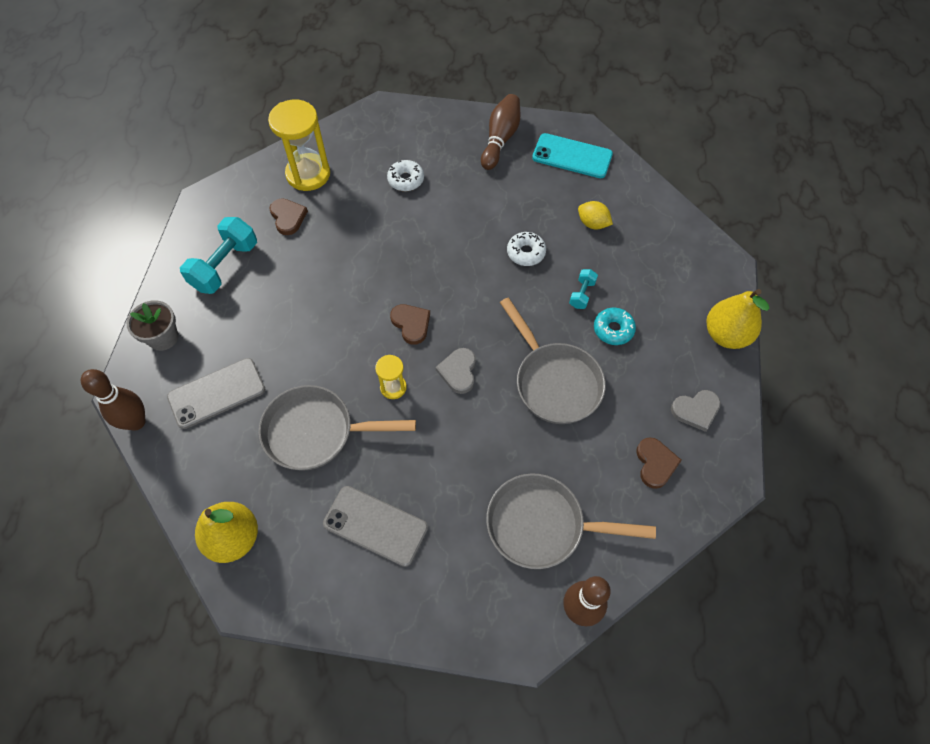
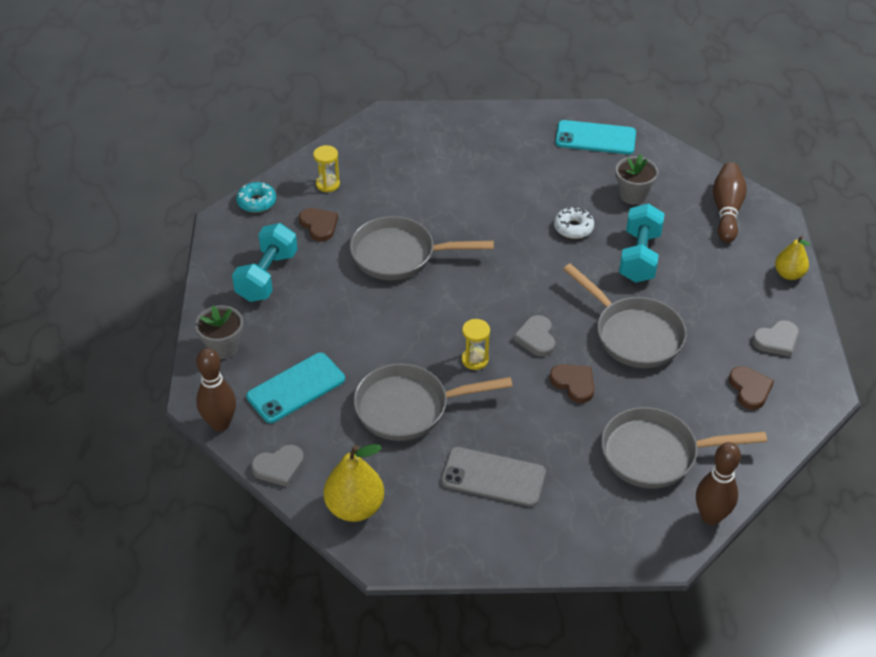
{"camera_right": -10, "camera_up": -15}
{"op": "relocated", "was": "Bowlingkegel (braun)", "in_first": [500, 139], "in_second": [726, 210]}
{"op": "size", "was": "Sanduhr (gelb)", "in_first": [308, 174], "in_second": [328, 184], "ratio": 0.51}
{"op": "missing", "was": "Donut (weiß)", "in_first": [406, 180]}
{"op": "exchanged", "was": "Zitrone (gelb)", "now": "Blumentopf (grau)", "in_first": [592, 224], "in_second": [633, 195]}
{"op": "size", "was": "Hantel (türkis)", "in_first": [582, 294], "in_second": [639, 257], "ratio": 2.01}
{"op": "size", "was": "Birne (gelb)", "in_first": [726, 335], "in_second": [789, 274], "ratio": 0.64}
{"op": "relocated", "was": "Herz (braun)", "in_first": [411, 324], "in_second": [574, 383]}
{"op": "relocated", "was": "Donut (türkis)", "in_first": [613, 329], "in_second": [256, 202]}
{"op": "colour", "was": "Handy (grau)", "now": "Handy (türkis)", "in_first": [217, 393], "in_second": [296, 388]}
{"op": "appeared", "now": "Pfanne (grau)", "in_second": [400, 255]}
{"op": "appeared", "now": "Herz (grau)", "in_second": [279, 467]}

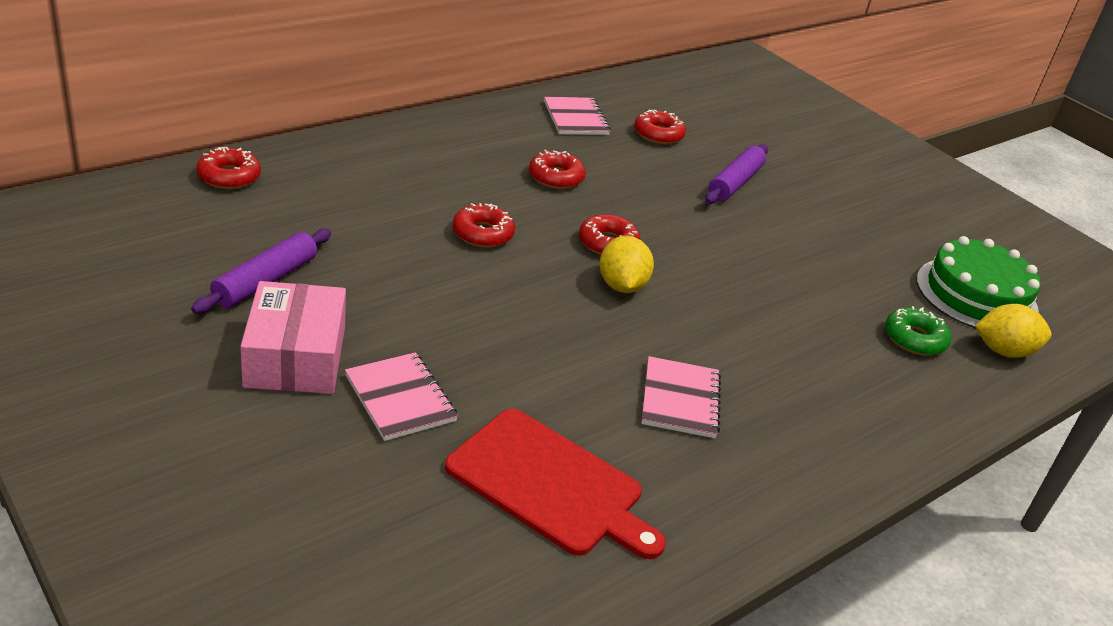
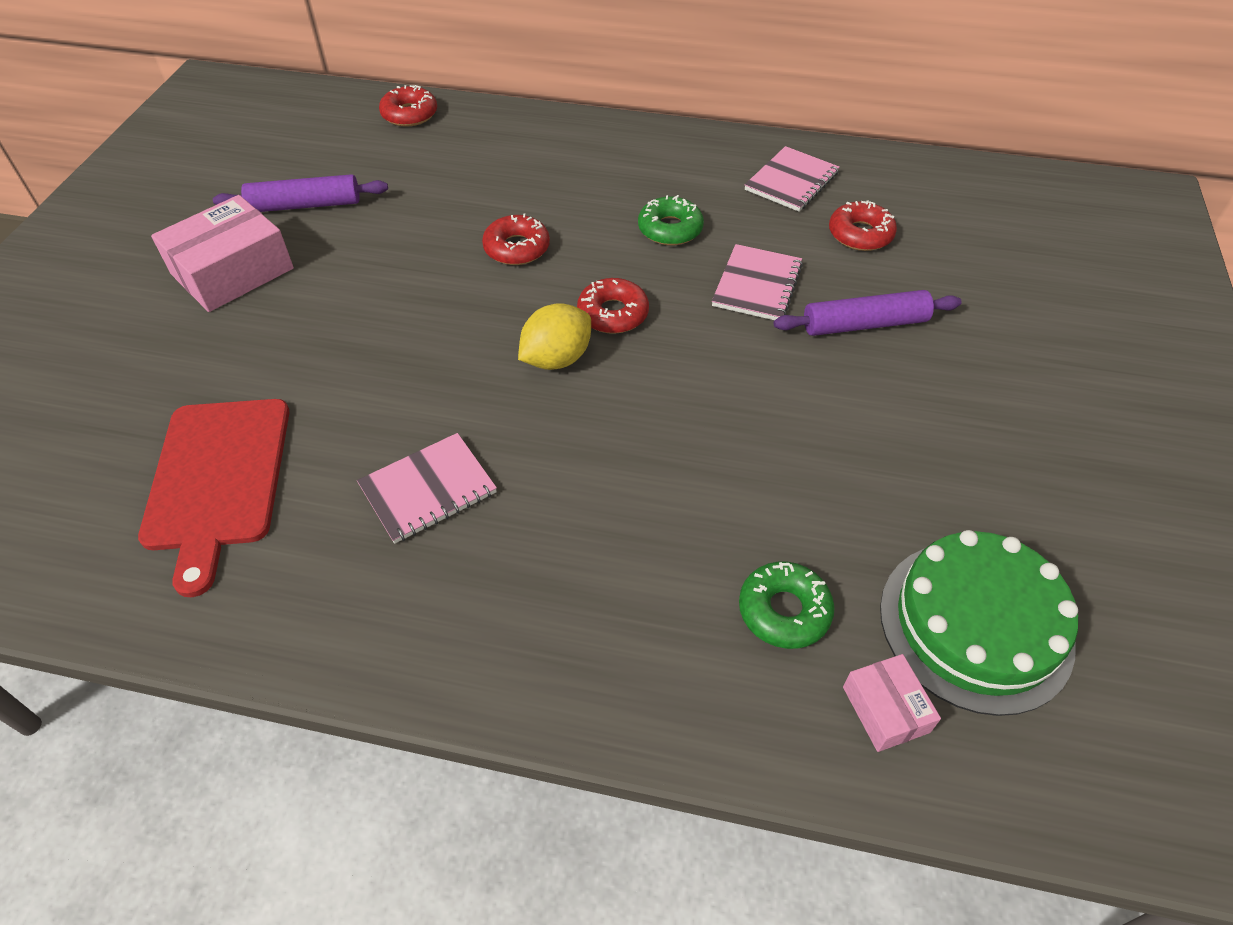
{"camera_right": 55, "camera_up": 15}
{"op": "colour", "was": "Donut (rot)", "now": "Donut (grün)", "in_first": [556, 177], "in_second": [670, 229]}
{"op": "exchanged", "was": "Zitrone (gelb)", "now": "Schachtel (rosa)", "in_first": [1003, 351], "in_second": [885, 709]}
{"op": "relocated", "was": "Notizbuch (rosa)", "in_first": [400, 398], "in_second": [757, 285]}

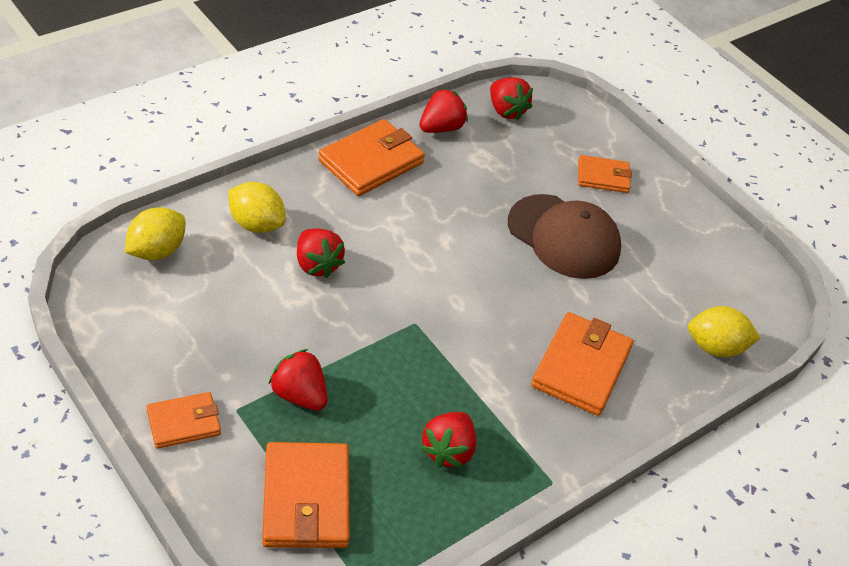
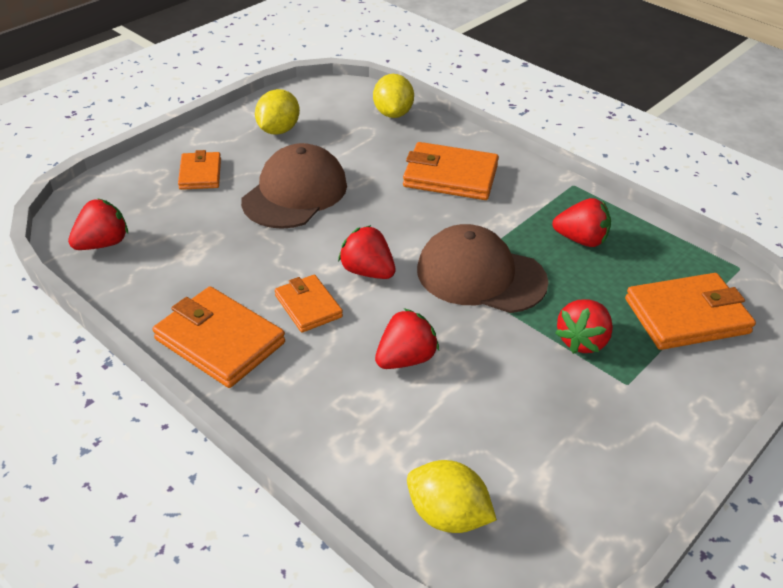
{"camera_right": -95, "camera_up": -5}
{"op": "relocated", "was": "Erdbeere (rot)", "in_first": [441, 128], "in_second": [367, 271]}
{"op": "relocated", "was": "Zitrone (gelb)", "in_first": [256, 224], "in_second": [278, 130]}
{"op": "relocated", "was": "Geldbörse (orange)", "in_first": [184, 423], "in_second": [308, 306]}
{"op": "appeared", "now": "Kappe (braun)", "in_second": [480, 275]}

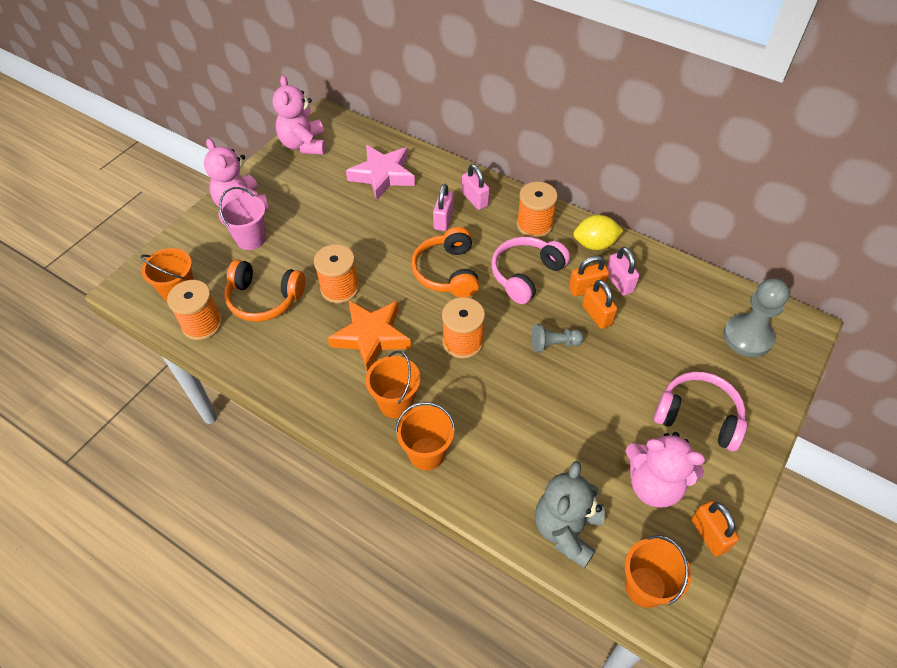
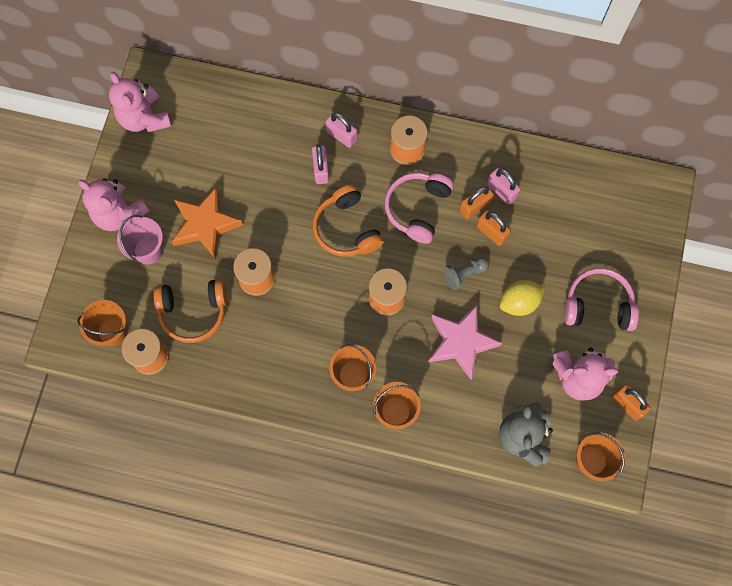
{"camera_right": -20, "camera_up": 20}
{"op": "relocated", "was": "Stern (rosa)", "in_first": [382, 175], "in_second": [461, 342]}
{"op": "relocated", "was": "Zitrone (gelb)", "in_first": [595, 244], "in_second": [519, 302]}
{"op": "missing", "was": "Bauer (grau)", "in_first": [747, 337]}
{"op": "relocated", "was": "Stern (orange)", "in_first": [371, 337], "in_second": [205, 225]}

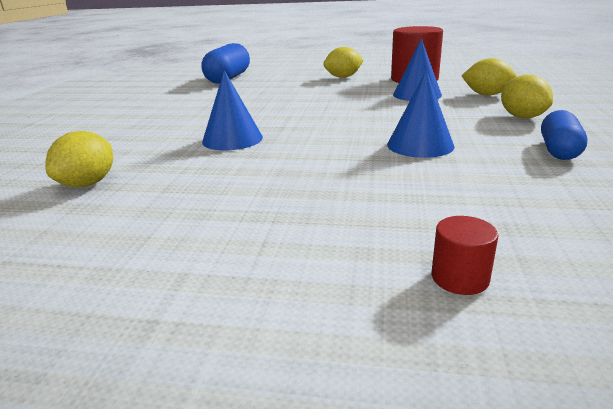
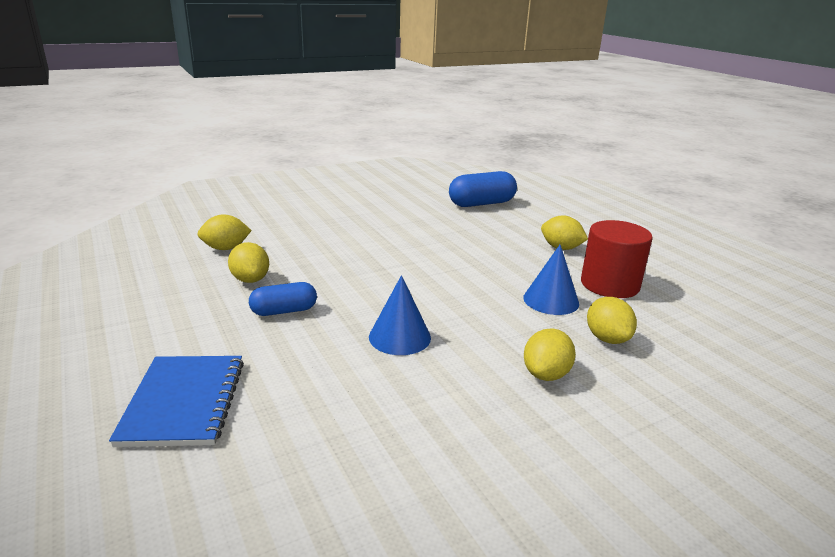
{"camera_right": 50, "camera_up": 0}
{"op": "missing", "was": "Kegel (blau)", "in_first": [232, 139]}
{"op": "relocated", "was": "Kapsel (blau)", "in_first": [558, 150], "in_second": [284, 311]}
{"op": "exchanged", "was": "Vollzylinder (rot)", "now": "Notizbuch (blau)", "in_first": [460, 278], "in_second": [183, 402]}
{"op": "appeared", "now": "Zitrone (gelb)", "in_second": [250, 279]}

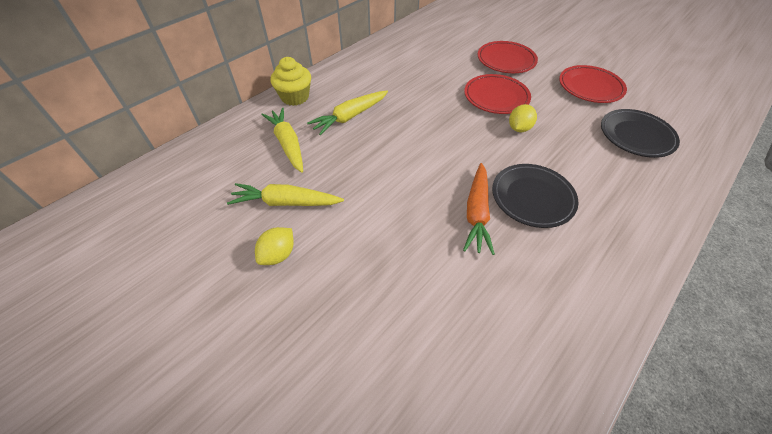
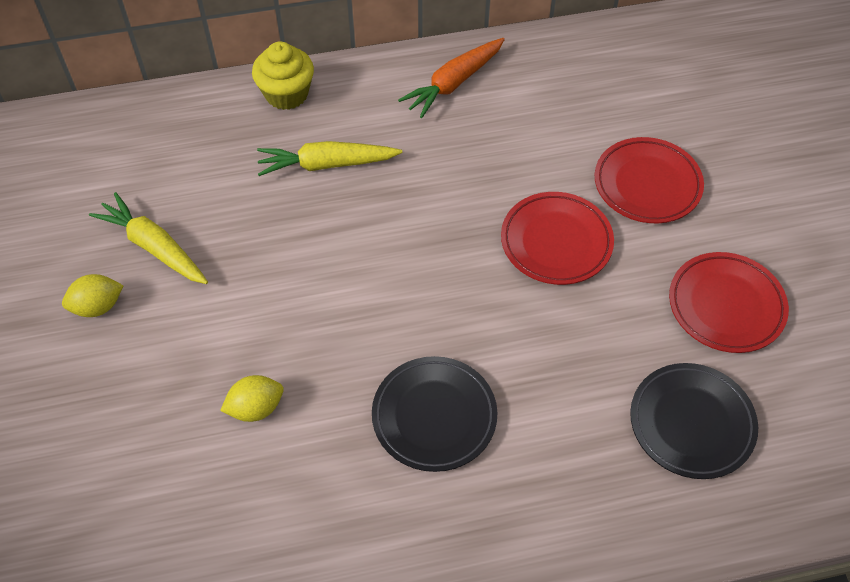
{"camera_right": 35, "camera_up": 5}
{"op": "relocated", "was": "Zitrone (gelb)", "in_first": [519, 128], "in_second": [256, 408]}
{"op": "missing", "was": "Karotte (gelb)", "in_first": [288, 144]}
{"op": "relocated", "was": "Karotte (orange)", "in_first": [477, 213], "in_second": [453, 83]}

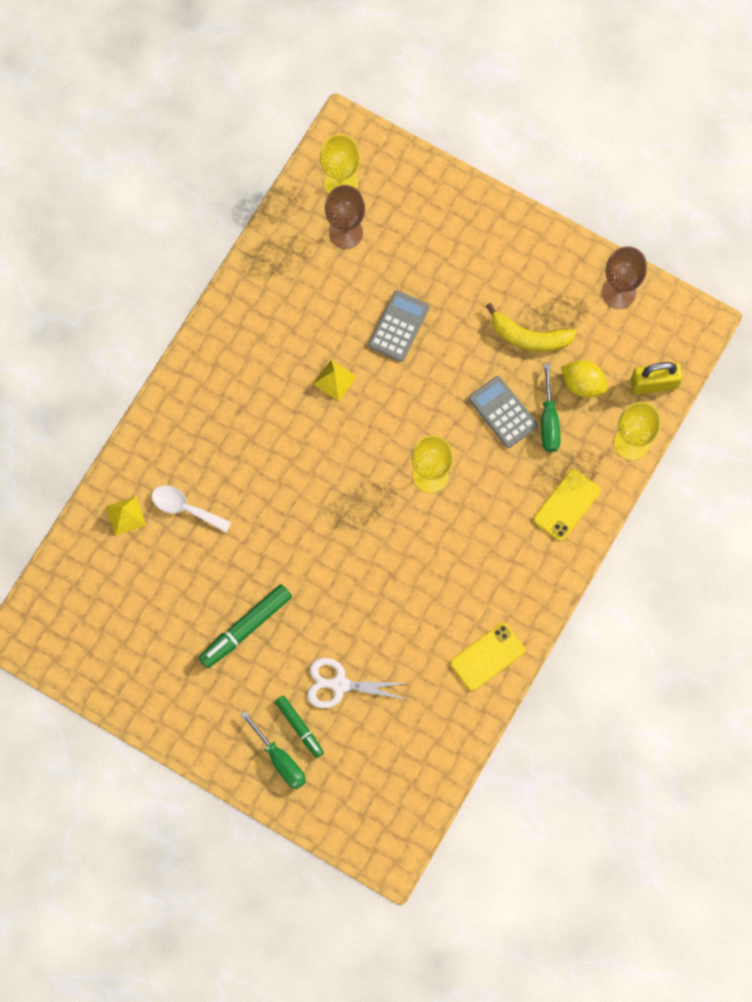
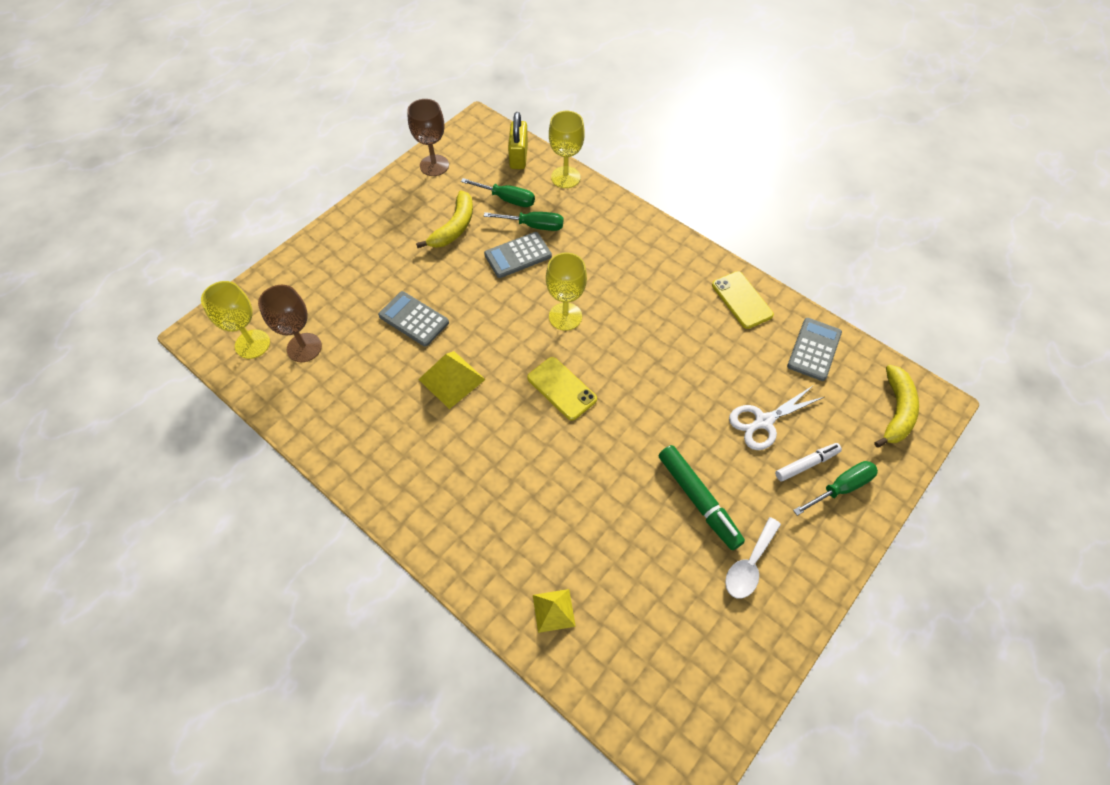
{"camera_right": -80, "camera_up": -15}
{"op": "size", "was": "Pyramide (gelb)", "in_first": [334, 380], "in_second": [451, 379], "ratio": 1.51}
{"op": "exchanged", "was": "Zitrone (gelb)", "now": "Schraubenzieher (grün)", "in_first": [583, 384], "in_second": [507, 199]}
{"op": "relocated", "was": "Handy (gelb)", "in_first": [566, 505], "in_second": [561, 388]}
{"op": "relocated", "was": "Löffel (weiß)", "in_first": [185, 508], "in_second": [749, 565]}
{"op": "spun", "was": "Schere (weiß)", "in_first": [339, 684], "in_second": [763, 422], "clockwise": 45}
{"op": "colour", "was": "Filzstift (grün)", "now": "Filzstift (weiß)", "in_first": [299, 727], "in_second": [806, 464]}
{"op": "appeared", "now": "Taschenrechner (grau)", "in_second": [814, 349]}
{"op": "appeared", "now": "Banane (gelb)", "in_second": [896, 411]}

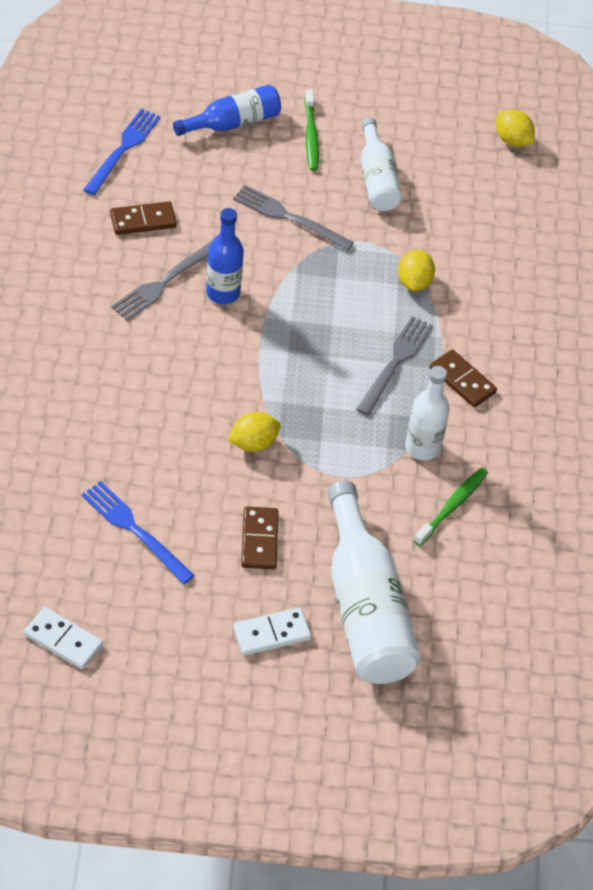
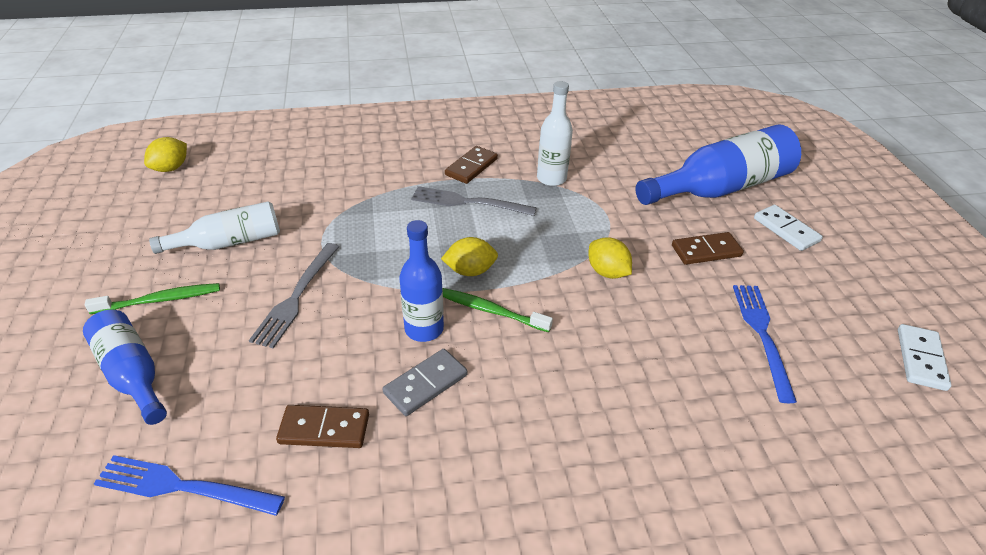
{"camera_right": -100, "camera_up": -10}
{"op": "spun", "was": "Dominostein (braun)", "in_first": [143, 220], "in_second": [324, 429], "clockwise": -60}
{"op": "exchanged", "was": "Gabel (grau)", "now": "Dominostein (grau)", "in_first": [164, 283], "in_second": [425, 384]}
{"op": "relocated", "was": "Zitrone (gelb)", "in_first": [414, 282], "in_second": [470, 271]}
{"op": "relocated", "was": "Zahnbürste (grün)", "in_first": [452, 506], "in_second": [491, 311]}
{"op": "spun", "was": "Gabel (blau)", "in_first": [134, 530], "in_second": [762, 335], "clockwise": 150}
{"op": "colour", "was": "Flasche (weiß)", "now": "Flasche (blau)", "in_first": [365, 607], "in_second": [720, 188]}

